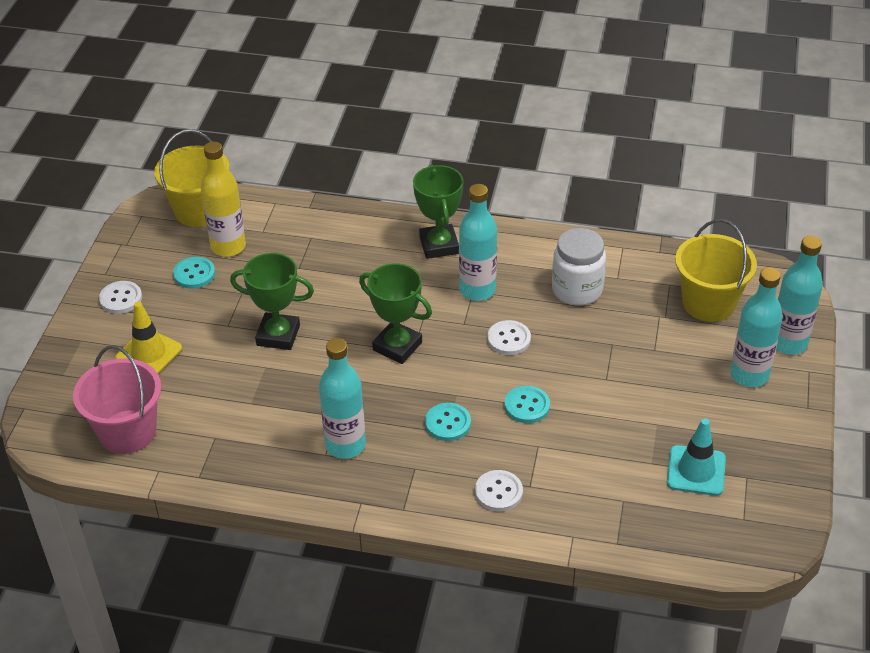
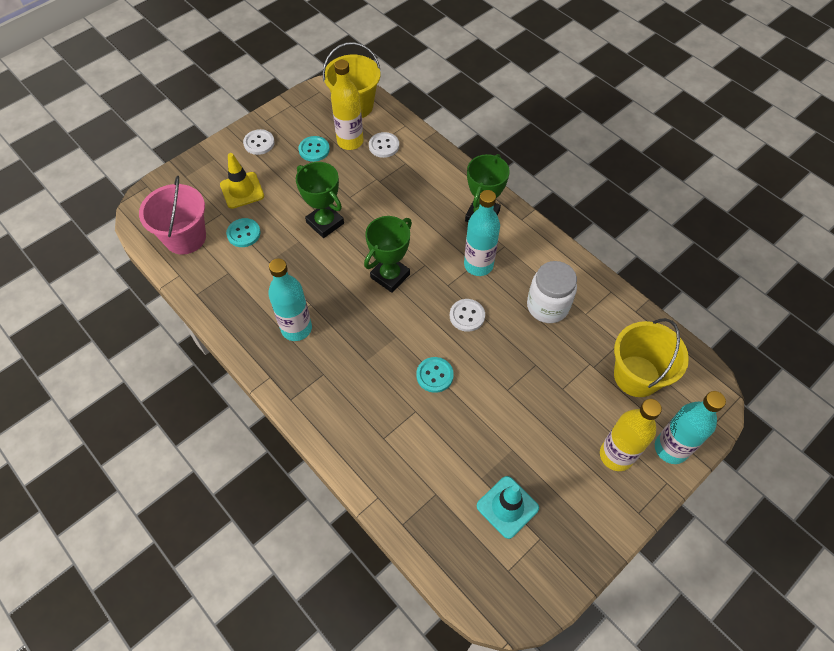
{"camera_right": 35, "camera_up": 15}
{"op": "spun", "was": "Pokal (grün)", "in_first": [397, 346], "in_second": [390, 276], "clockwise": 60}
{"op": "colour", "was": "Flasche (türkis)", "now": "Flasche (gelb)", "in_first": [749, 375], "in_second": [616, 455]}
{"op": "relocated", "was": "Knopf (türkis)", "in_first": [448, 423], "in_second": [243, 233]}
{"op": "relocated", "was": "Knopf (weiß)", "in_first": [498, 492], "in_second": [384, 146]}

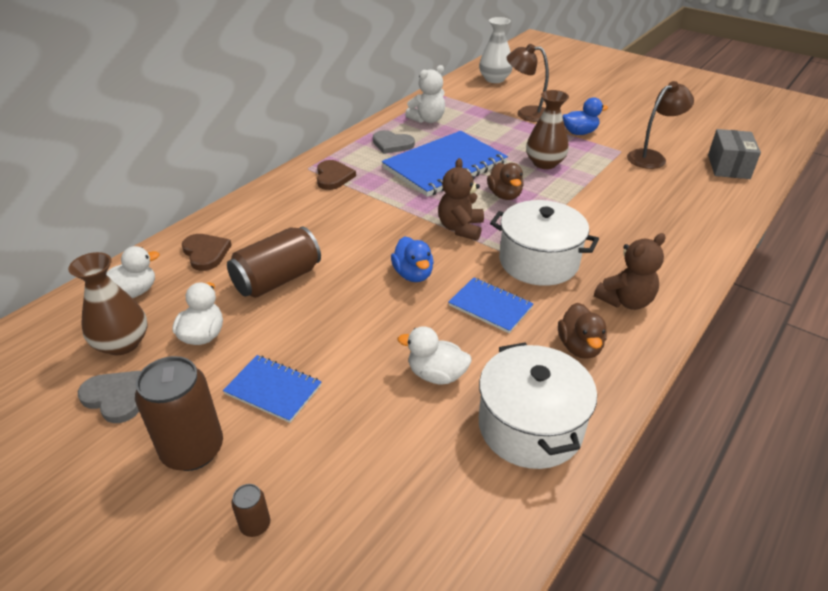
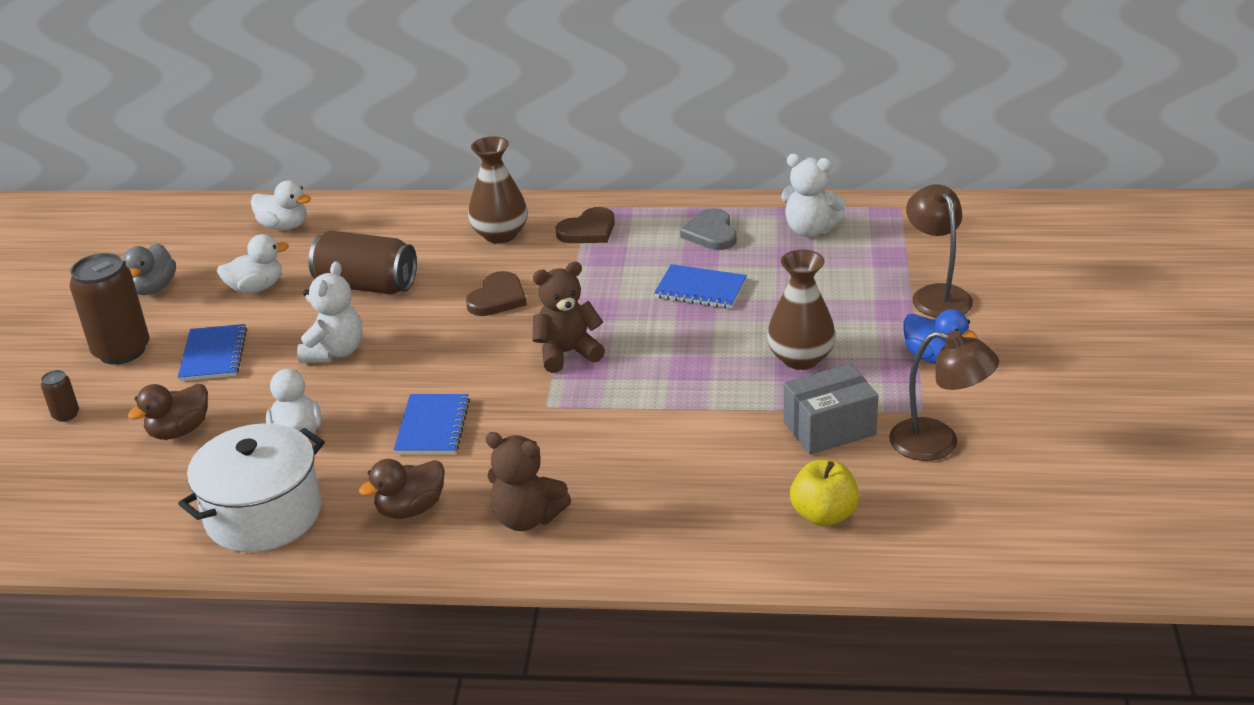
{"camera_right": 60, "camera_up": -5}
{"op": "missing", "was": "Vase (weiß)", "in_first": [494, 79]}
{"op": "relocated", "was": "Schachtel (grau)", "in_first": [728, 167], "in_second": [829, 428]}
{"op": "size", "was": "Notizbuch (blau)", "in_first": [445, 166], "in_second": [700, 289], "ratio": 0.51}
{"op": "relocated", "was": "Ente (braun)", "in_first": [504, 195], "in_second": [179, 431]}
{"op": "missing", "was": "Kochtopf (weiß)", "in_first": [538, 261]}
{"op": "relocated", "was": "Herz (braun)", "in_first": [206, 253], "in_second": [497, 298]}
{"op": "missing", "was": "Ente (blau)", "in_first": [413, 274]}
{"op": "relocated", "was": "Vase (braun)", "in_first": [122, 343], "in_second": [500, 234]}
{"op": "exchanged", "was": "Herz (grau)", "now": "Ente (grau)", "in_first": [115, 397], "in_second": [153, 288]}
{"op": "appeared", "now": "Teddybär (weiß)", "in_second": [335, 352]}
{"op": "appeared", "now": "Apfel (gelb)", "in_second": [824, 515]}

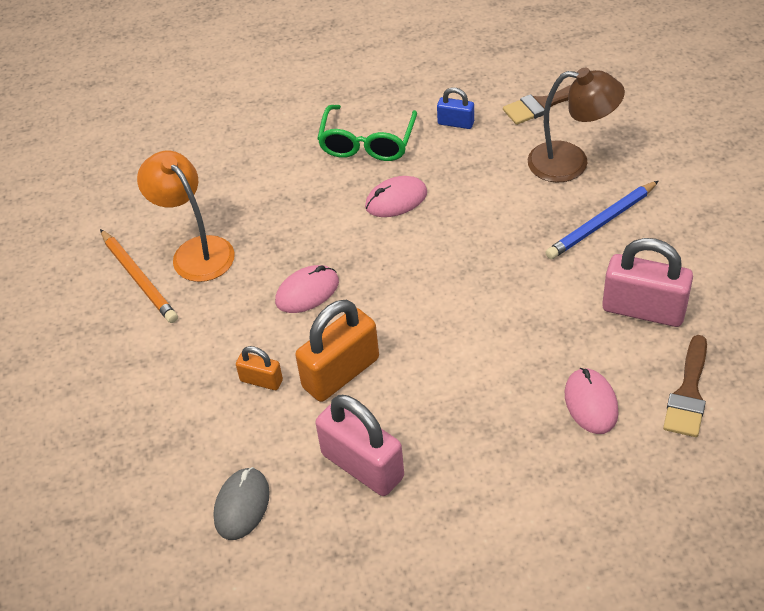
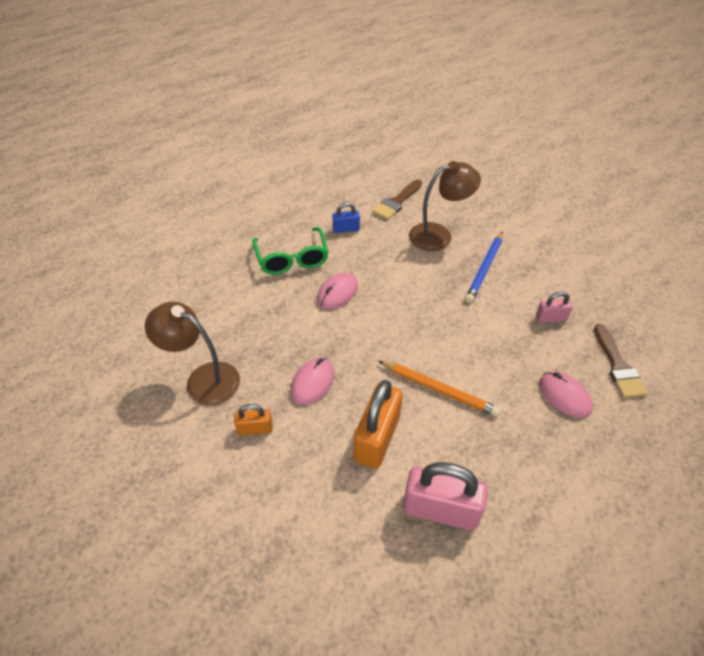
{"camera_right": -30, "camera_up": 0}
{"op": "colour", "was": "Lampe (orange)", "now": "Lampe (braun)", "in_first": [196, 251], "in_second": [203, 379]}
{"op": "relocated", "was": "Bleistift (orange)", "in_first": [139, 279], "in_second": [439, 390]}
{"op": "size", "was": "Vorhängeschloss (rosa)", "in_first": [643, 309], "in_second": [550, 318], "ratio": 0.52}
{"op": "relocated", "was": "Vorhängeschloss (orange)", "in_first": [261, 380], "in_second": [255, 429]}
{"op": "missing", "was": "Computermaus (grau)", "in_first": [242, 505]}

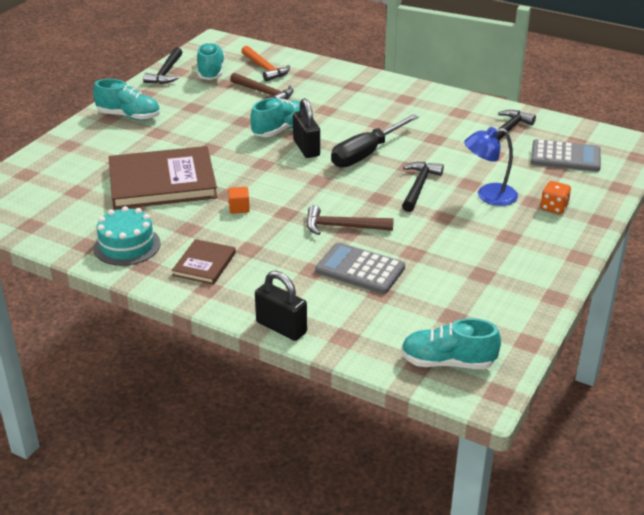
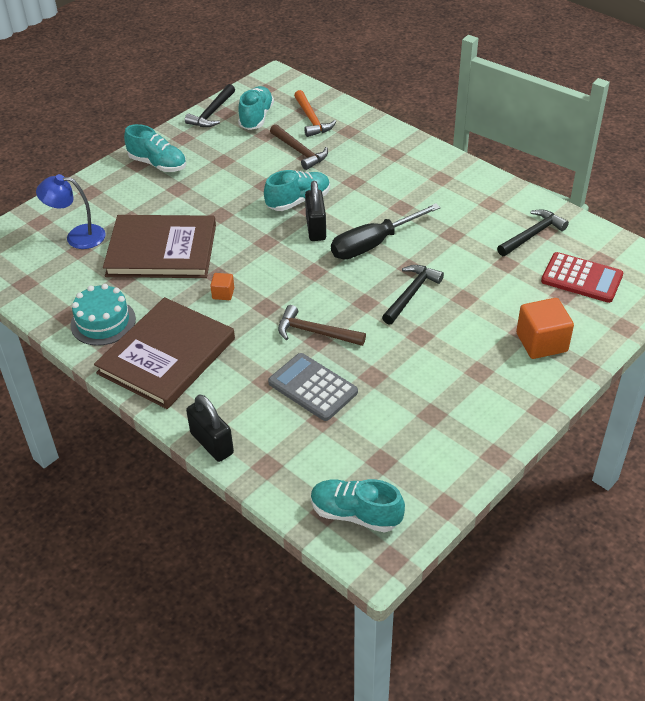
{"camera_right": 15, "camera_up": 10}
{"op": "relocated", "was": "Lampe (blau)", "in_first": [488, 196], "in_second": [77, 236]}
{"op": "colour", "was": "Taschenrechner (grau)", "now": "Taschenrechner (rot)", "in_first": [565, 157], "in_second": [581, 278]}
{"op": "exchanged", "was": "Spielwürfel (orange)", "now": "Kubus (orange)", "in_first": [554, 207], "in_second": [541, 342]}
{"op": "size", "was": "Buch (braun)", "in_first": [204, 264], "in_second": [167, 356], "ratio": 2.03}

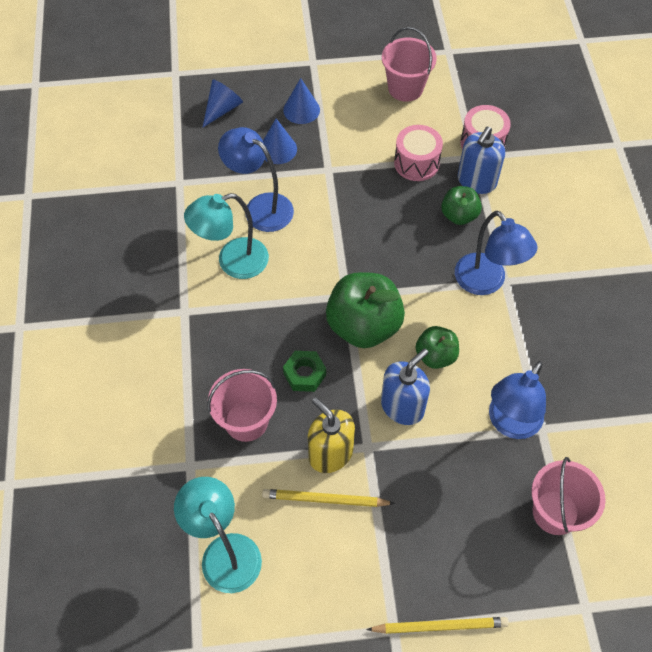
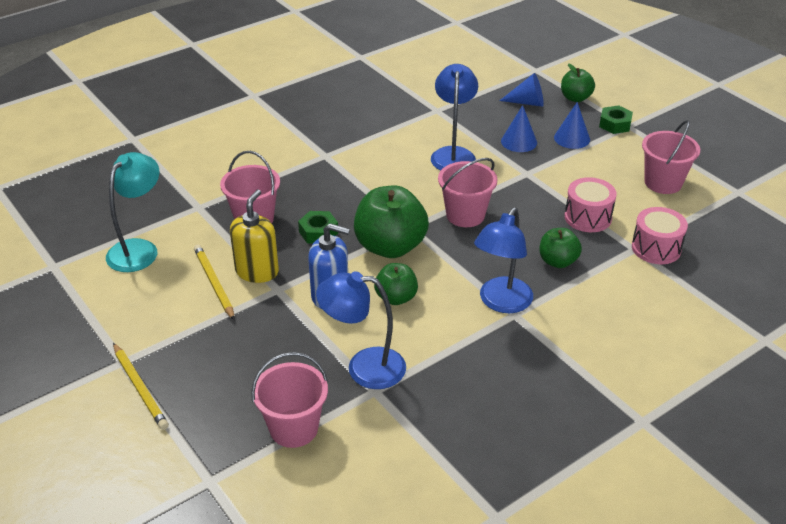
{"camera_right": 60, "camera_up": -20}
{"op": "missing", "was": "Seifenspender (blau)", "in_first": [476, 181]}
{"op": "missing", "was": "Lampe (türkis)", "in_first": [232, 262]}
{"op": "appeared", "now": "Apfel (grün)", "in_second": [575, 98]}
{"op": "appeared", "now": "Sechskantmutter (grün)", "in_second": [615, 124]}
{"op": "appeared", "now": "Eimer (rosa)", "in_second": [465, 215]}

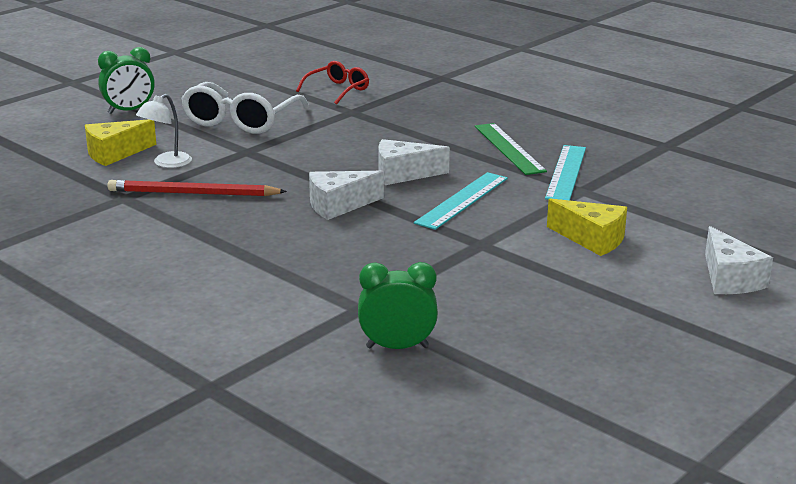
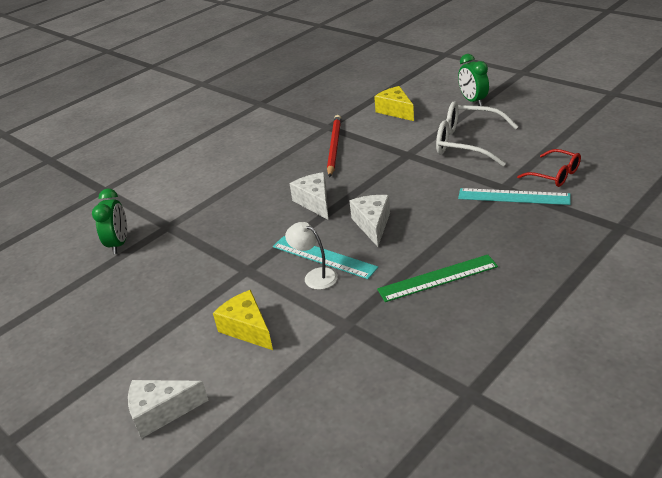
{"camera_right": 95, "camera_up": 10}
{"op": "relocated", "was": "Lampe (weiß)", "in_first": [166, 163], "in_second": [315, 276]}
{"op": "relocated", "was": "Lineal (türkis)", "in_first": [566, 173], "in_second": [513, 197]}
{"op": "spun", "was": "Käse (gelb)", "in_first": [592, 239], "in_second": [247, 329], "clockwise": 105}

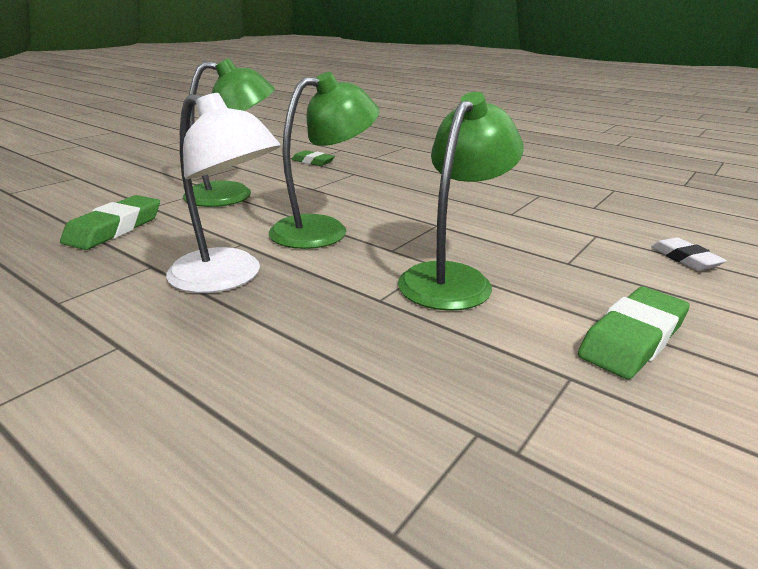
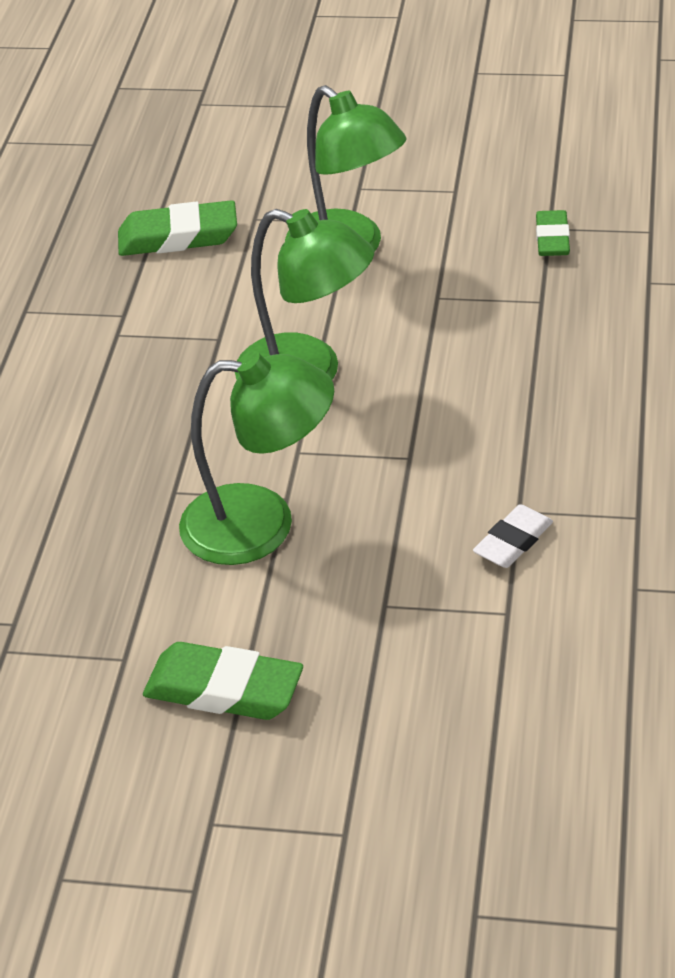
{"camera_right": 65, "camera_up": 15}
{"op": "missing", "was": "Lampe (weiß)", "in_first": [228, 278]}
{"op": "relocated", "was": "Radiergummi (weiß)", "in_first": [685, 259], "in_second": [513, 541]}

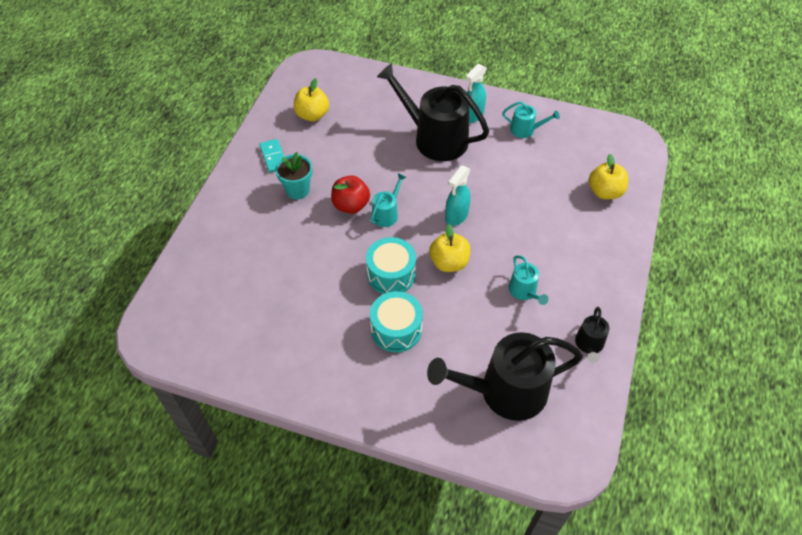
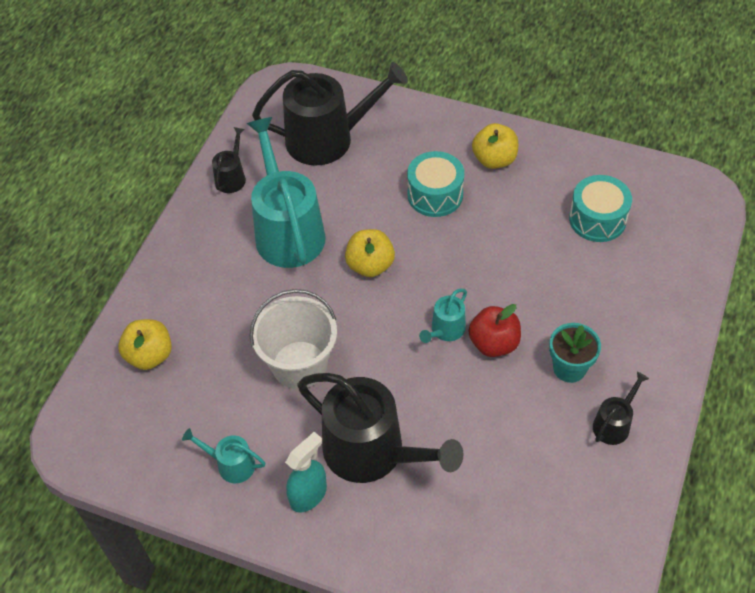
{"camera_right": -175, "camera_up": 0}
{"op": "relocated", "was": "Apfel (gelb)", "in_first": [312, 115], "in_second": [494, 160]}
{"op": "exchanged", "was": "Dominostein (türkis)", "now": "Gießkanne (schwarz)", "in_first": [273, 157], "in_second": [614, 424]}
{"op": "missing", "was": "Sprühflasche (türkis)", "in_first": [456, 216]}
{"op": "relocated", "was": "Trommel (türkis)", "in_first": [391, 274], "in_second": [597, 219]}
{"op": "size", "was": "Gießkanne (türkis)", "in_first": [524, 291], "in_second": [287, 231], "ratio": 2.18}
{"op": "appeared", "now": "Eimer (weiß)", "in_second": [299, 365]}

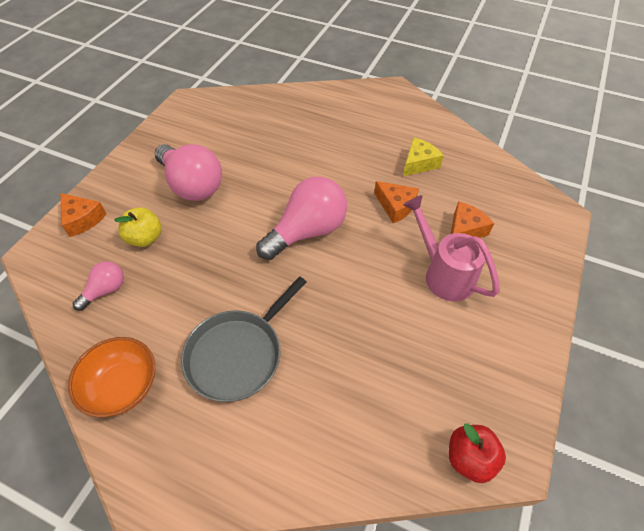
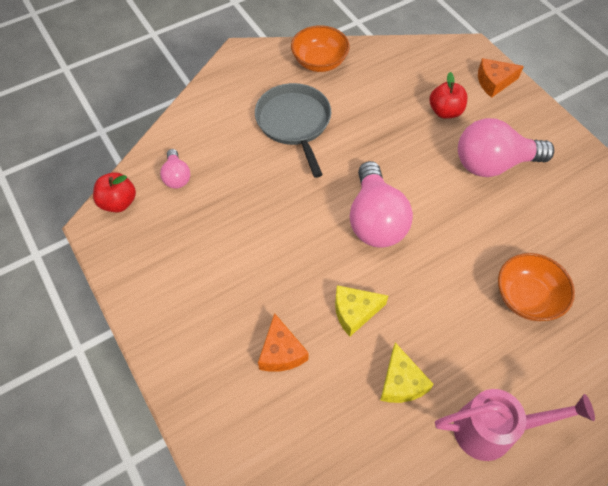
{"camera_right": 125, "camera_up": 5}
{"op": "colour", "was": "Käse (orange)", "now": "Käse (gelb)", "in_first": [396, 206], "in_second": [354, 312]}
{"op": "relocated", "was": "Gießkanne (rosa)", "in_first": [443, 273], "in_second": [494, 430]}
{"op": "colour", "was": "Apfel (gelb)", "now": "Apfel (rot)", "in_first": [145, 238], "in_second": [445, 111]}
{"op": "relocated", "was": "Glühbirne (rosa)", "in_first": [105, 290], "in_second": [177, 176]}
{"op": "appeared", "now": "Schüssel (orange)", "in_second": [527, 297]}

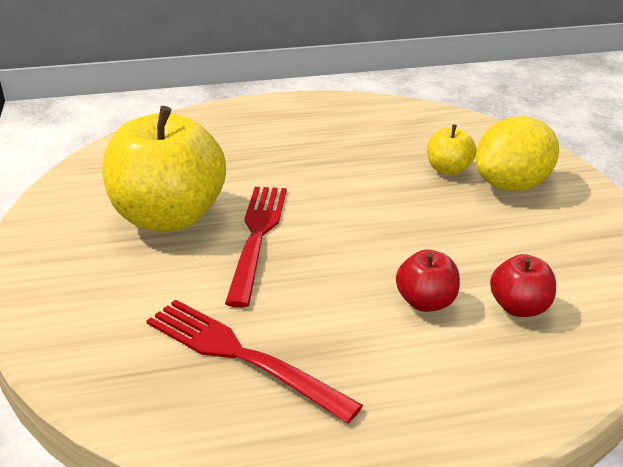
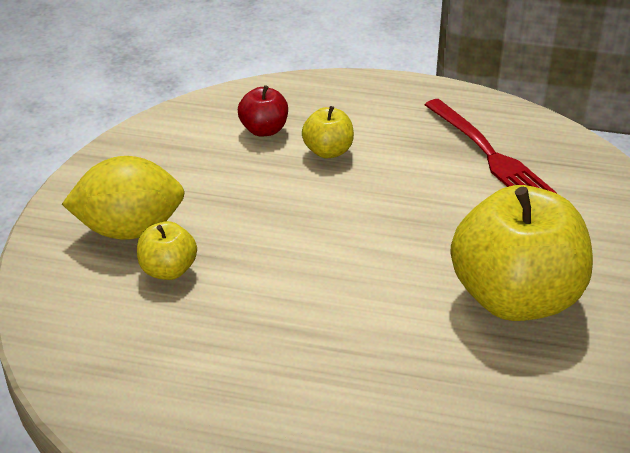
{"camera_right": -155, "camera_up": 5}
{"op": "missing", "was": "Gabel (rot)", "in_first": [257, 236]}
{"op": "colour", "was": "Apfel (rot)", "now": "Apfel (gelb)", "in_first": [426, 302], "in_second": [328, 151]}

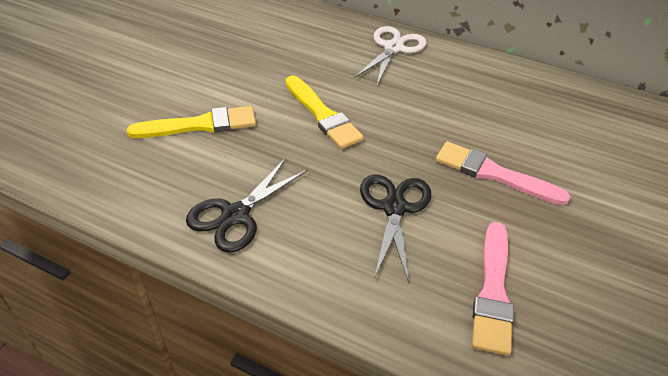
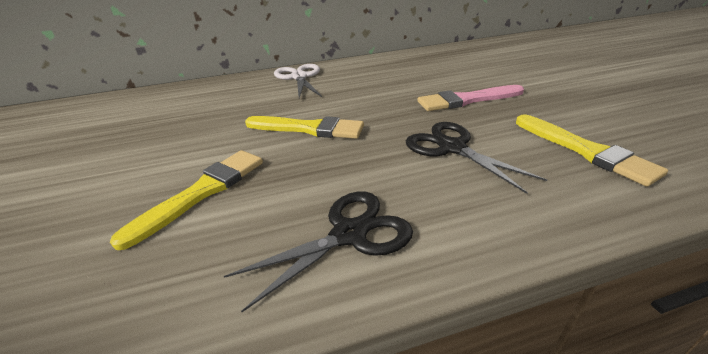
{"camera_right": -40, "camera_up": -10}
{"op": "spun", "was": "Schere (schwarz)", "in_first": [236, 215], "in_second": [349, 234], "clockwise": -120}
{"op": "colour", "was": "Pinsel (rosa)", "now": "Pinsel (gelb)", "in_first": [493, 291], "in_second": [585, 151]}

